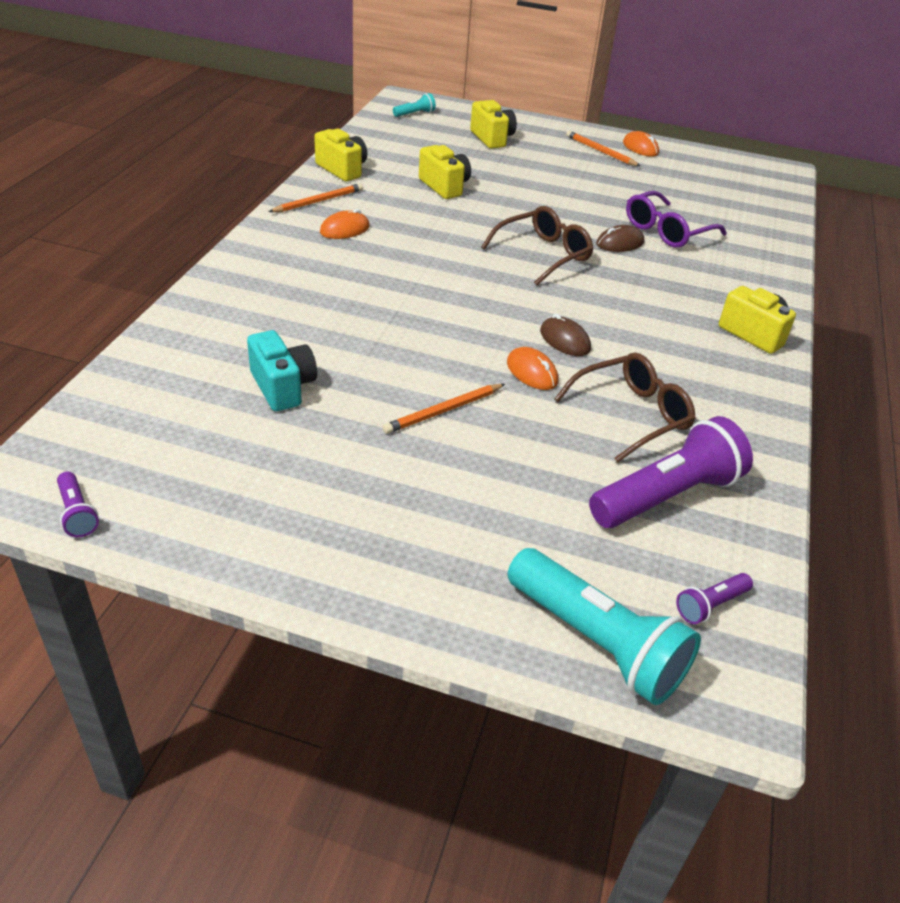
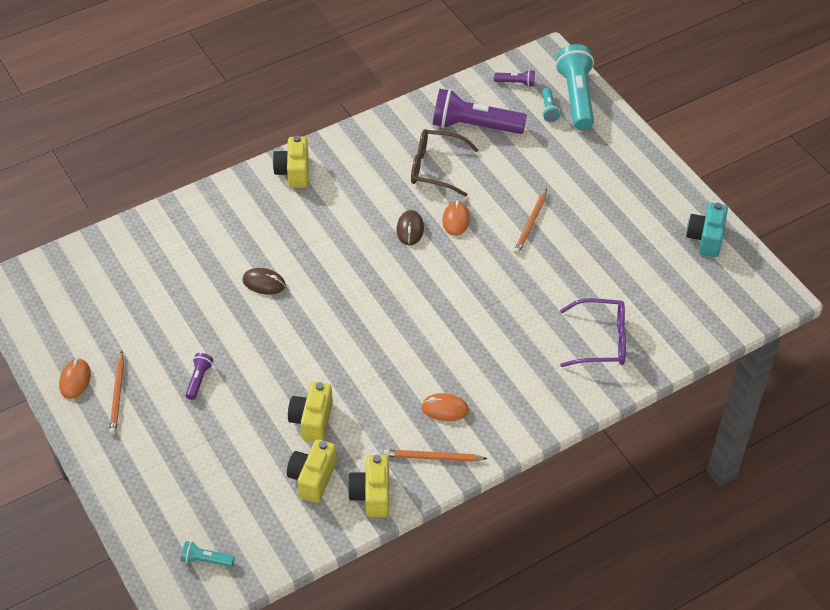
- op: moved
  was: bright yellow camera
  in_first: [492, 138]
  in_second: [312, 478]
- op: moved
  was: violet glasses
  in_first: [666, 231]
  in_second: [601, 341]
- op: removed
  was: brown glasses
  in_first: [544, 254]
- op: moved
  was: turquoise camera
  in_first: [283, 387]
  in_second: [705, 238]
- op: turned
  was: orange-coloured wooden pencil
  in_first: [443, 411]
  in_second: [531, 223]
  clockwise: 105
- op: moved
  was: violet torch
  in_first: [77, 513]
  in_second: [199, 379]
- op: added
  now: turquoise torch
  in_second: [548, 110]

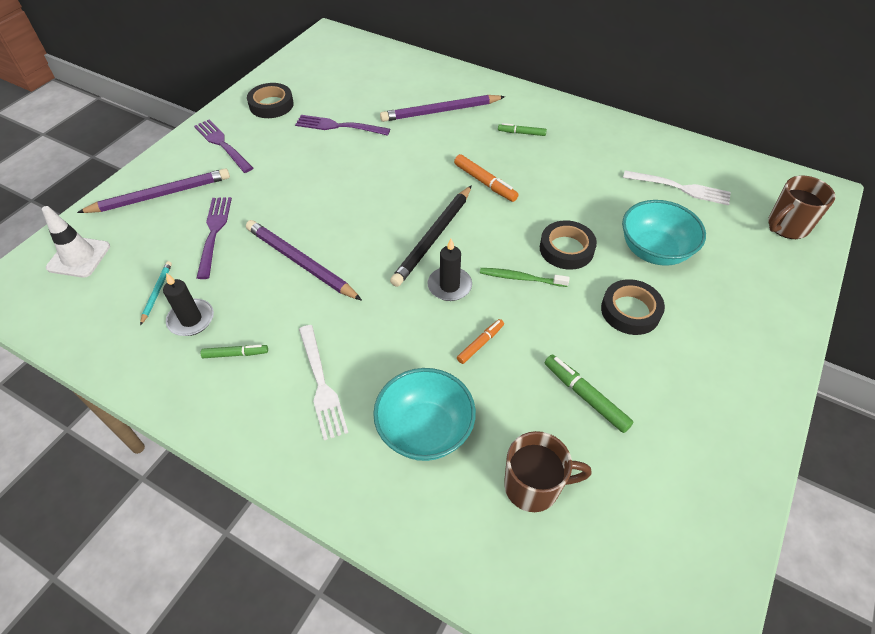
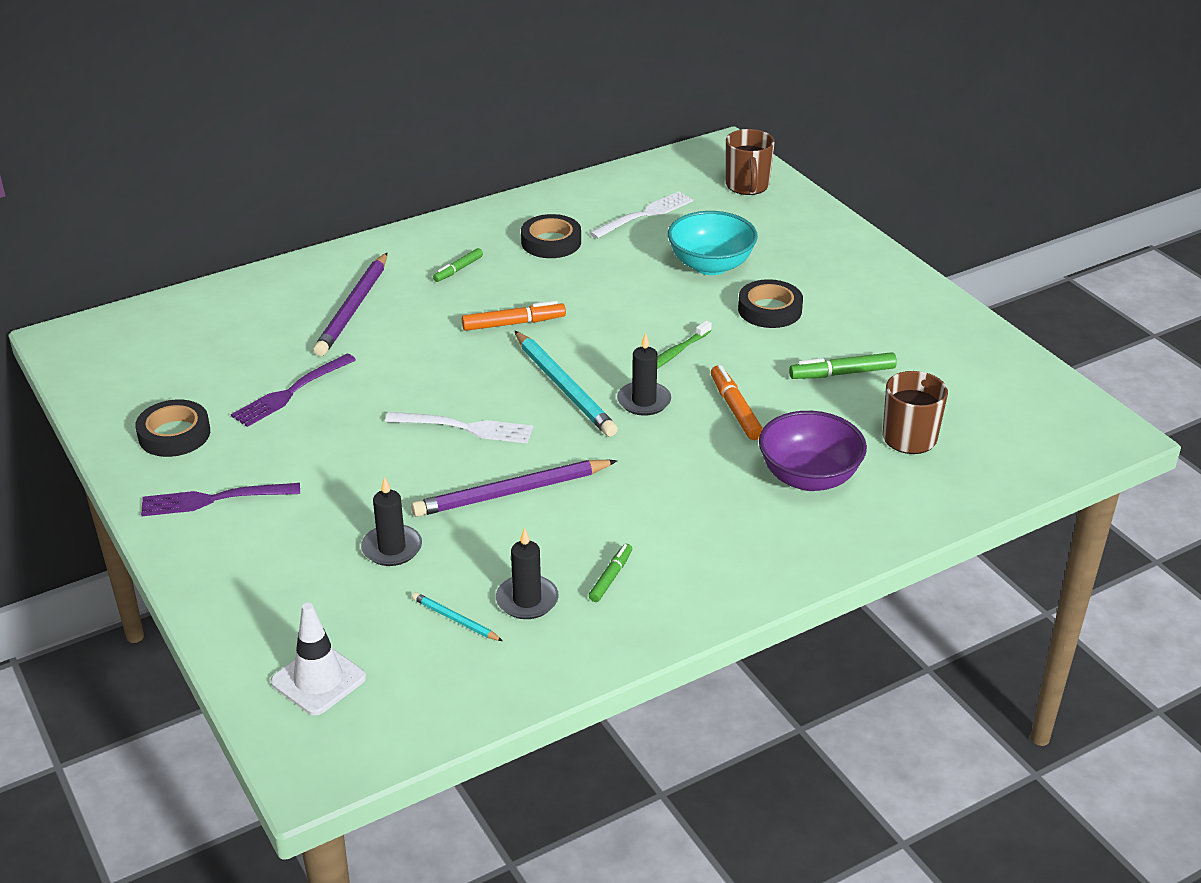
- op: removed
  was: violet wooden pencil
  in_first: [160, 195]
- op: recoloured
  was: black wooden pencil
  now: turquoise wooden pencil
  in_first: [433, 237]
  in_second: [564, 387]
- op: replaced
  was: violet table fork
  now: black candle
  in_first: [214, 233]
  in_second: [392, 548]
- op: moved
  was: black sticky tape
  in_first: [566, 249]
  in_second: [551, 242]
- op: resized
  was: orange-coloured marker pen
  in_first: [480, 344]
  in_second: [735, 409]
  ratio: 1.54
- op: moved
  was: white table fork
  in_first: [321, 384]
  in_second: [465, 428]
- op: recoloured
  was: turquoise bowl
  now: violet bowl
  in_first: [425, 430]
  in_second: [809, 477]

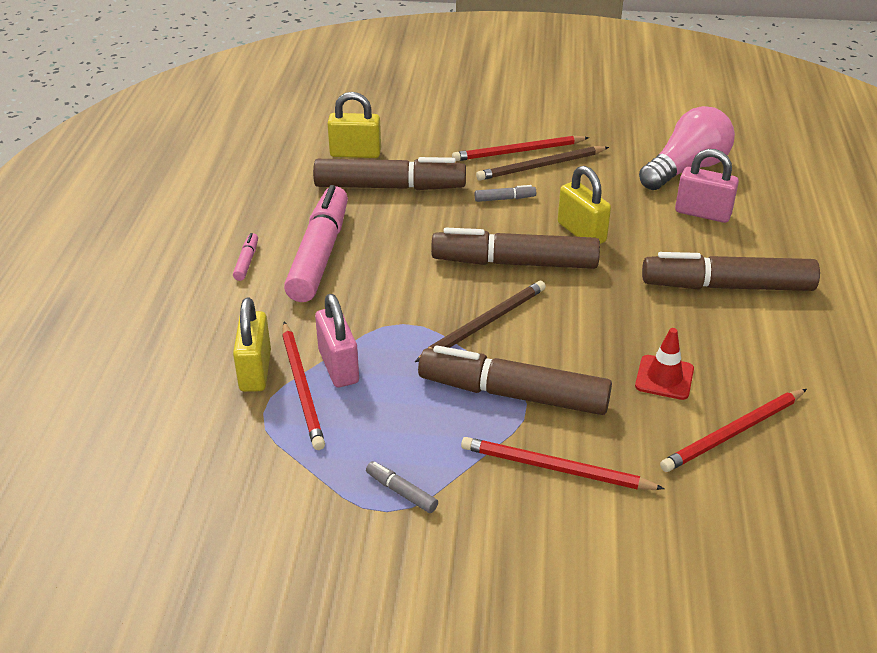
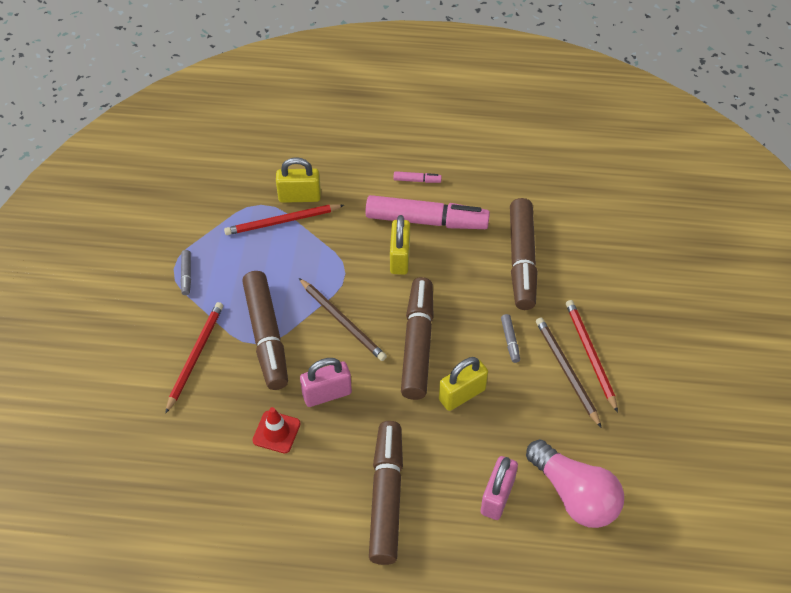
- op: moved
  was: bright yellow padlock
  in_first: [355, 153]
  in_second: [400, 258]
- op: moved
  was: rosy padlock
  in_first: [338, 366]
  in_second: [327, 394]
- op: turned
  was: brown marker pen
  in_first: [513, 394]
  in_second: [266, 336]
  clockwise: 150
- op: removed
  was: crimson wooden pencil
  in_first: [733, 433]
- op: turned
  was: gray marker pen
  in_first: [401, 492]
  in_second: [186, 275]
  clockwise: 135

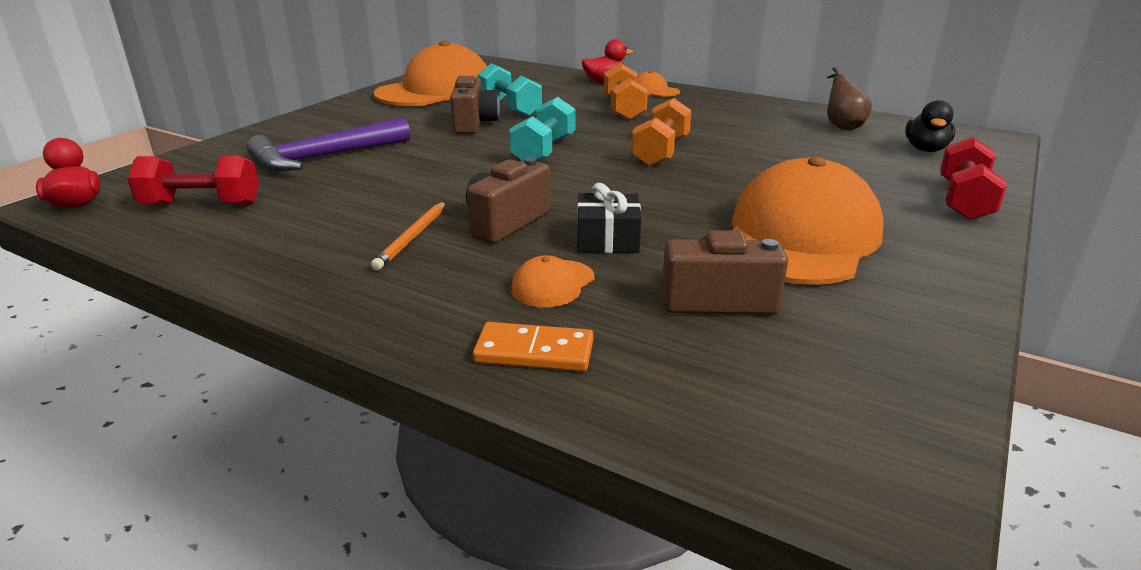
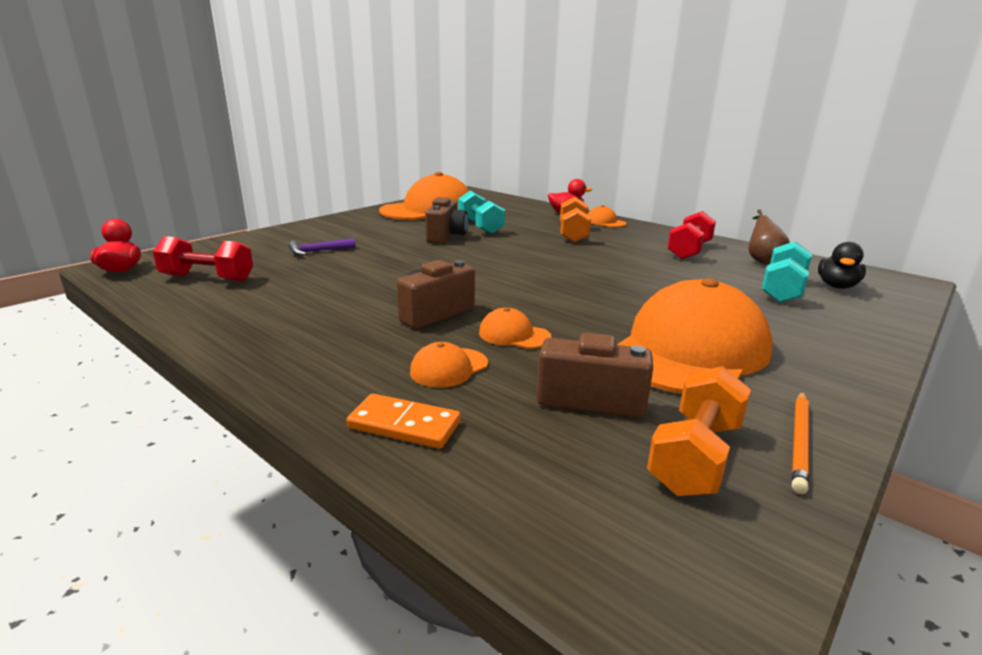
- op: moved
  was: turquoise dumbbell
  in_first: [544, 151]
  in_second: [782, 290]
- op: moved
  was: orange-coloured dumbbell
  in_first: [660, 152]
  in_second: [695, 456]
- op: resized
  was: violet carpenter's hammer
  in_first: [324, 157]
  in_second: [318, 251]
  ratio: 0.52
- op: moved
  was: crimson dumbbell
  in_first: [964, 201]
  in_second: [689, 251]
- op: replaced
  was: black gift
  now: orange-coloured peaked cap
  in_first: [608, 239]
  in_second: [514, 335]
- op: moved
  was: orange-coloured wooden pencil
  in_first: [412, 238]
  in_second: [799, 442]

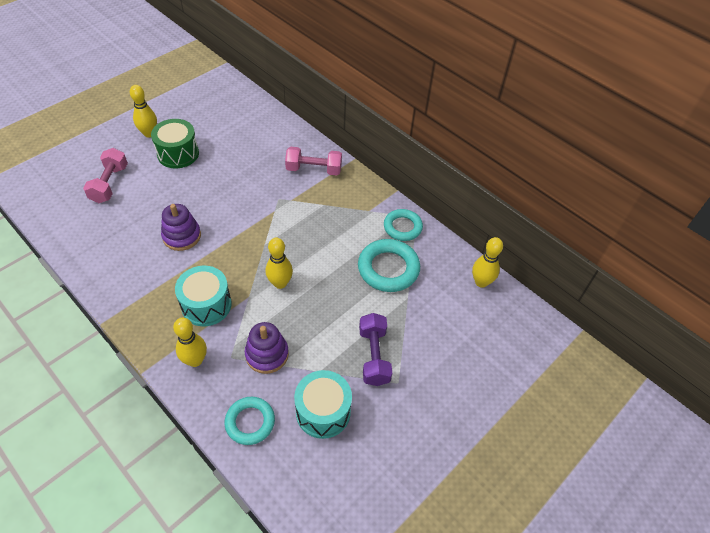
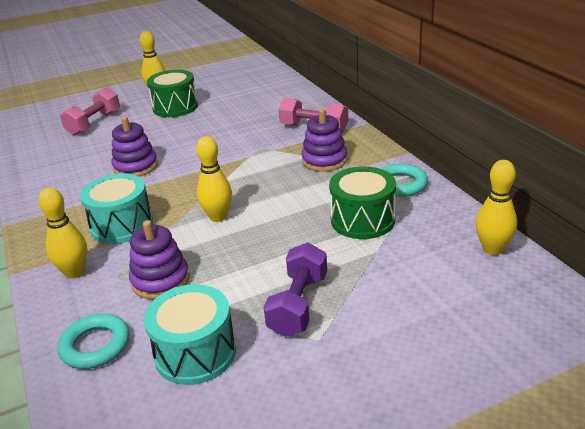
- op: replaced
  was: turquoise ring
  now: emerald drum
  in_first: [388, 269]
  in_second: [362, 220]
- op: added
  now: violet stacking toy
  in_second: [324, 160]

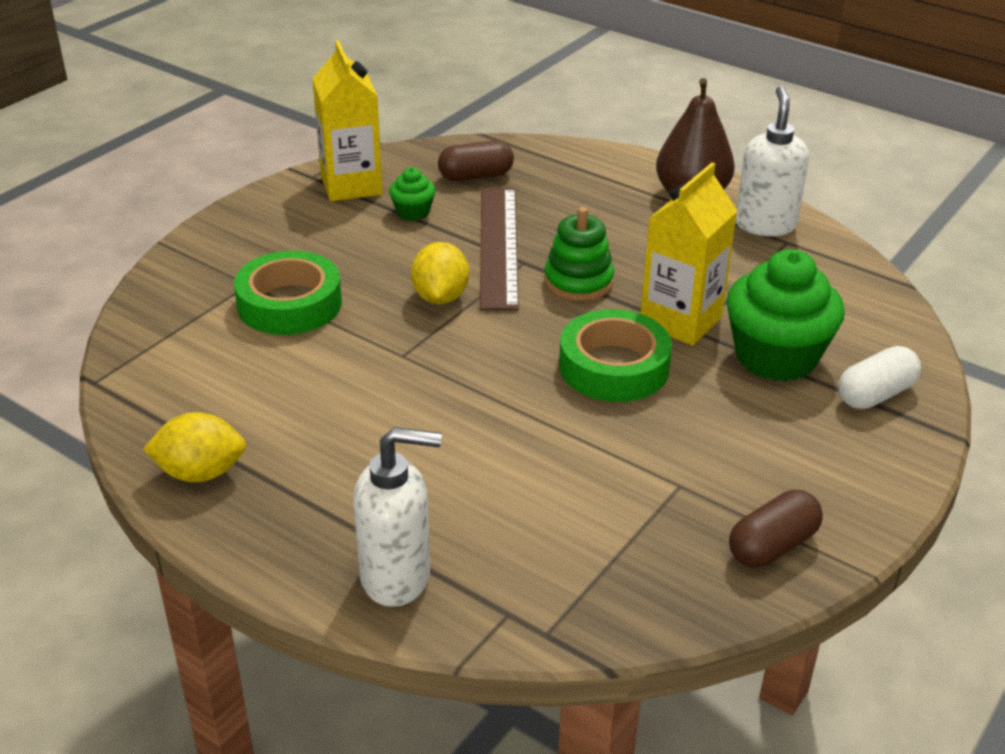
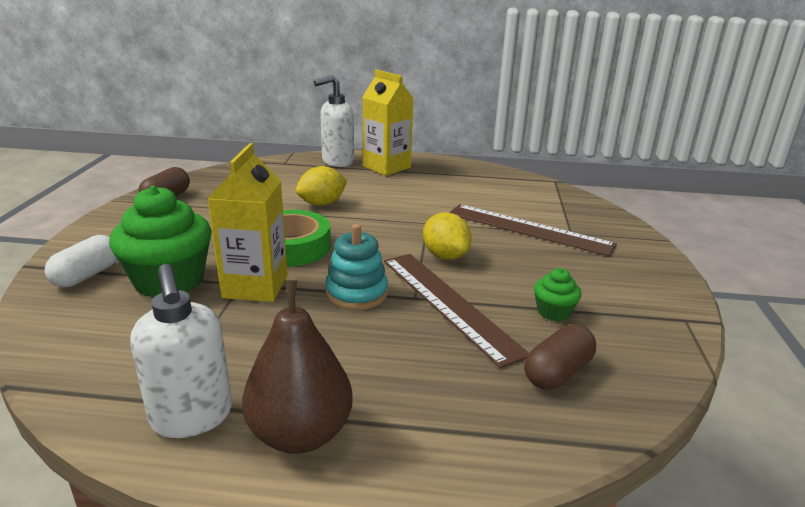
- op: moved
  was: bright yellow carton
  in_first: [351, 185]
  in_second: [386, 167]
- op: recoloured
  was: emerald stacking toy
  now: turquoise stacking toy
  in_first: [578, 282]
  in_second: [356, 293]
- op: replaced
  was: emerald sticky tape
  now: brown measuring stick
  in_first: [289, 304]
  in_second: [528, 229]
- op: moved
  was: bright yellow toy lemon
  in_first: [200, 473]
  in_second: [322, 204]

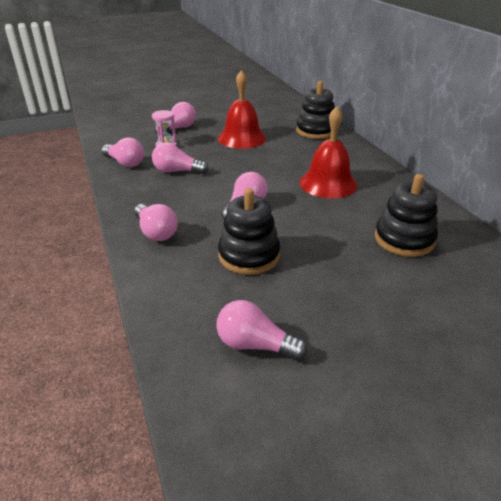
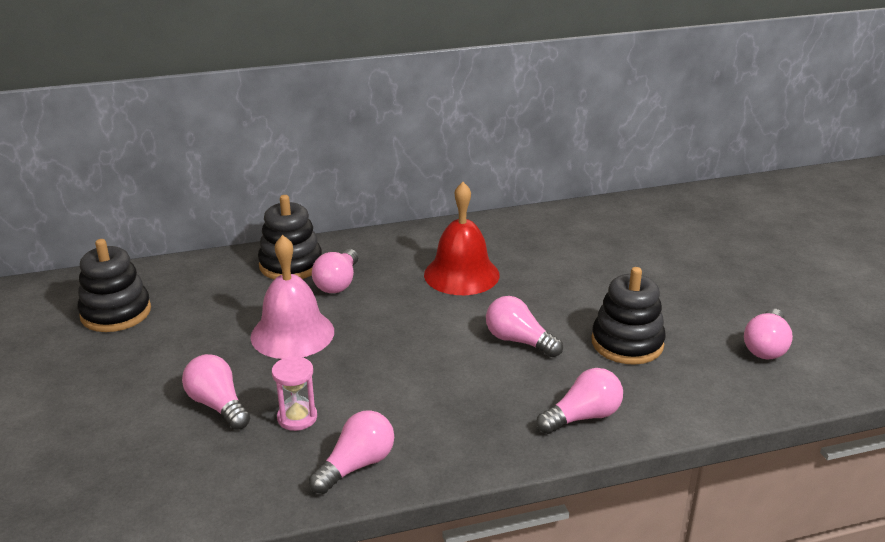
- op: recoloured
  was: crimson hand bell
  now: rosy hand bell
  in_first: [242, 138]
  in_second: [292, 334]
- op: moved
  was: rosy lightbulb
  in_first: [177, 171]
  in_second: [338, 283]
- op: moved
  was: black stacking toy
  in_first: [404, 239]
  in_second: [116, 313]

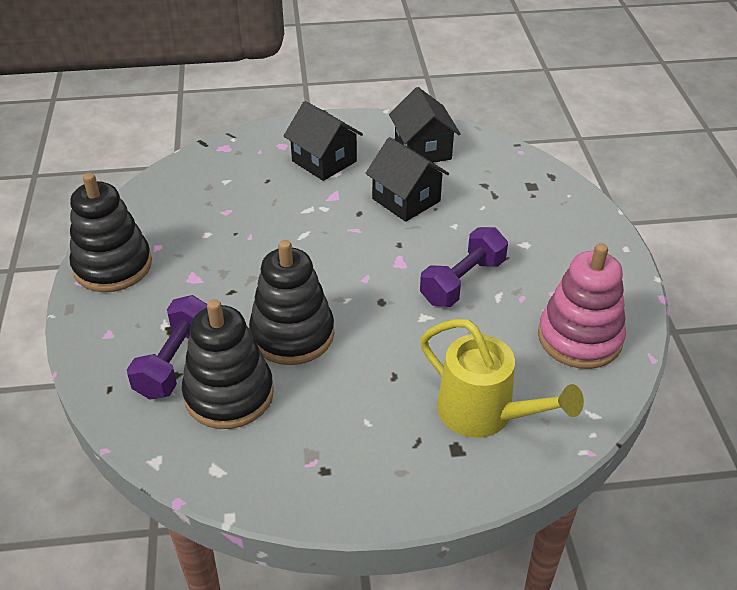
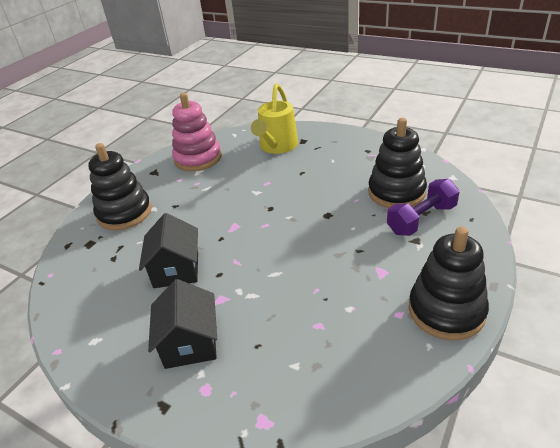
- op: removed
  was: black cottage
  in_first: [422, 150]
- op: removed
  was: violet dumbbell
  in_first: [462, 281]
- op: moved
  was: black stacking toy
  in_first: [292, 334]
  in_second: [124, 213]
- op: turned
  was: bright yellow watering can
  in_first: [485, 414]
  in_second: [277, 147]
  clockwise: -150

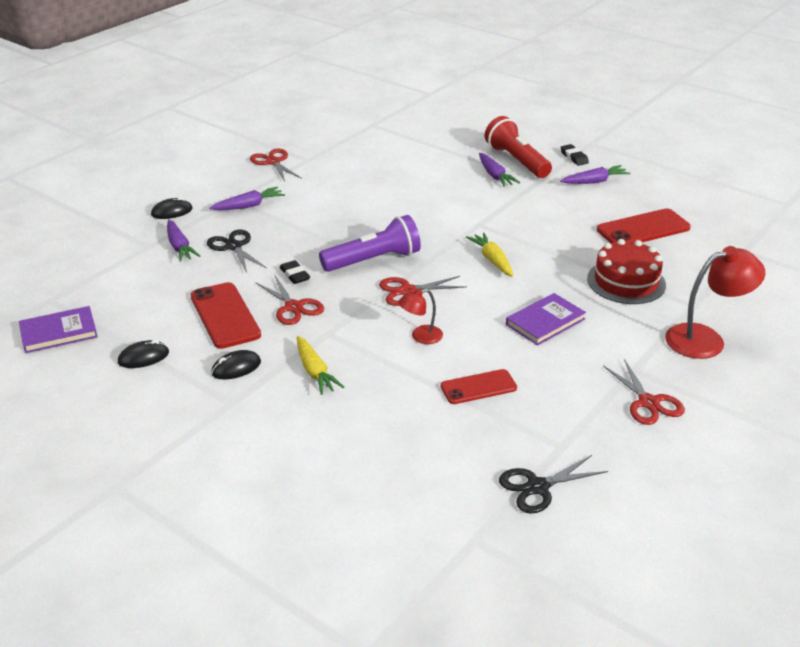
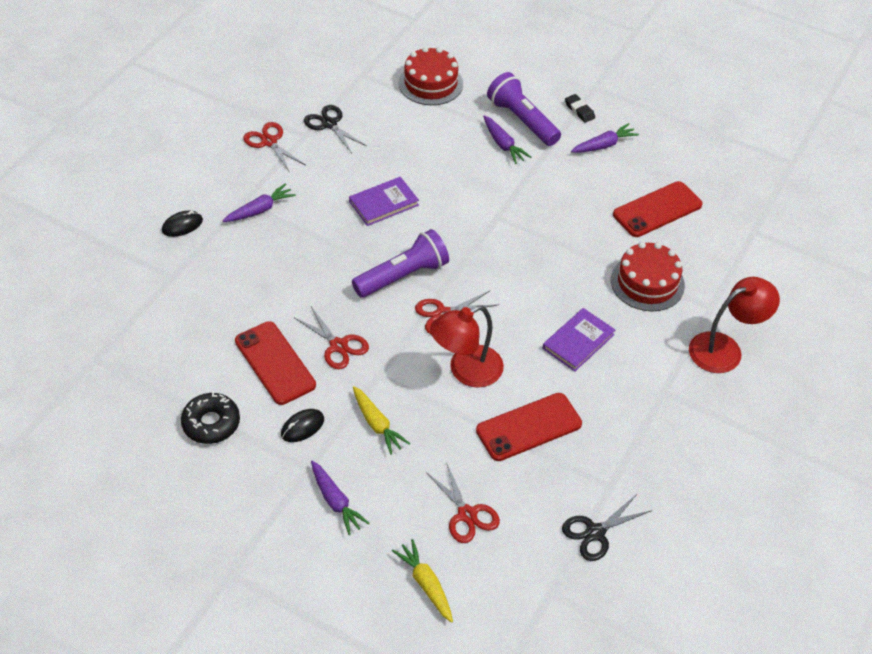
- op: recoloured
  was: crimson torch
  now: violet torch
  in_first: [517, 161]
  in_second: [522, 120]
- op: moved
  was: violet toy carrot
  in_first: [179, 247]
  in_second: [335, 501]
- op: moved
  was: black pair of scissors
  in_first: [234, 246]
  in_second: [329, 124]
- op: moved
  was: bright yellow toy carrot
  in_first: [492, 260]
  in_second: [426, 584]
- op: removed
  was: black gum eraser
  in_first: [295, 275]
- op: resized
  was: crimson reading lamp
  in_first: [420, 336]
  in_second: [466, 371]
  ratio: 1.82
- op: moved
  was: violet hardcover
  in_first: [59, 332]
  in_second: [384, 203]
- op: replaced
  was: black computer mouse
  now: black glazed donut
  in_first: [143, 357]
  in_second: [211, 423]
- op: moved
  was: crimson pair of scissors
  in_first: [648, 402]
  in_second: [467, 514]
- op: resized
  was: crimson phone
  in_first: [478, 387]
  in_second: [528, 427]
  ratio: 1.54
- op: added
  now: crimson cake
  in_second: [430, 83]

